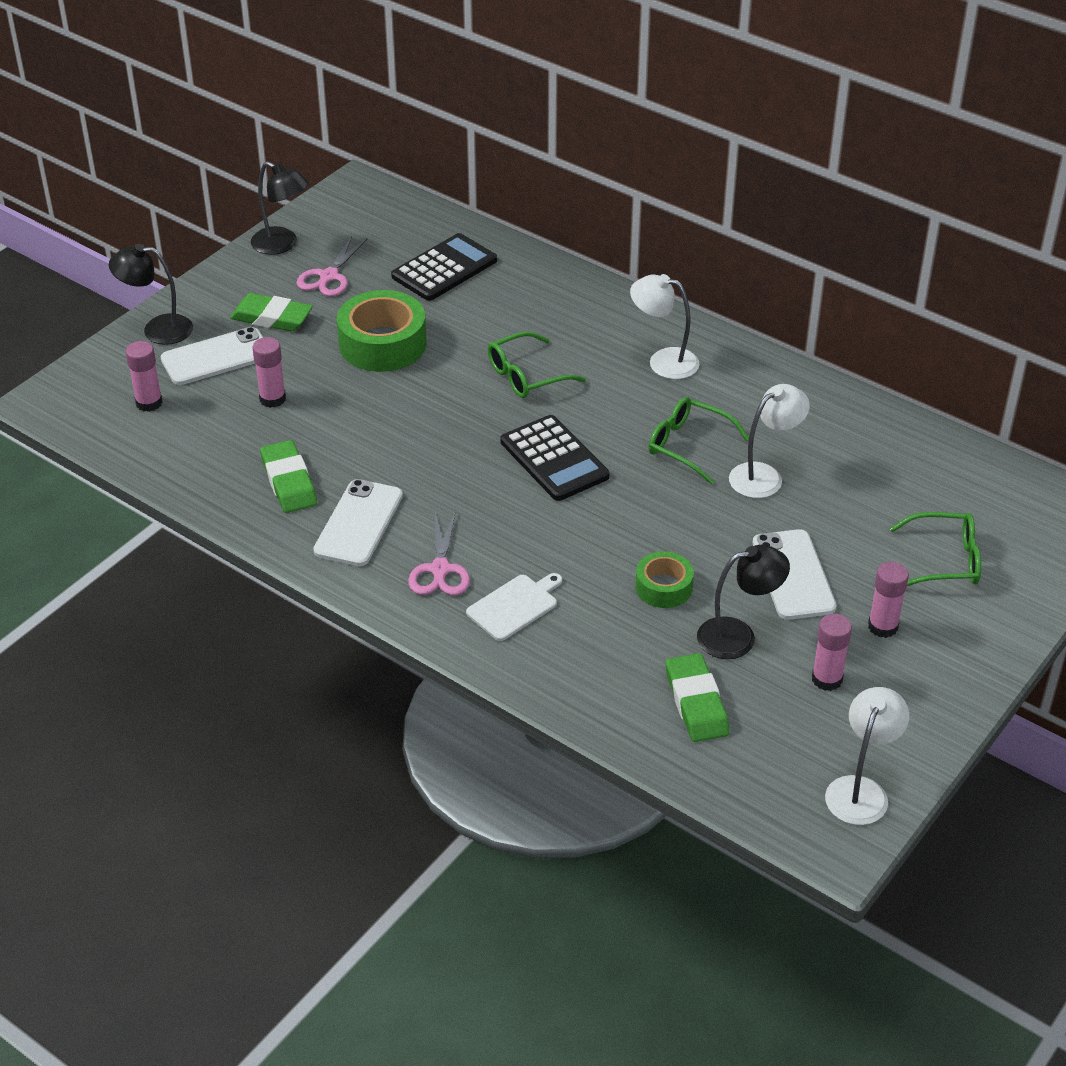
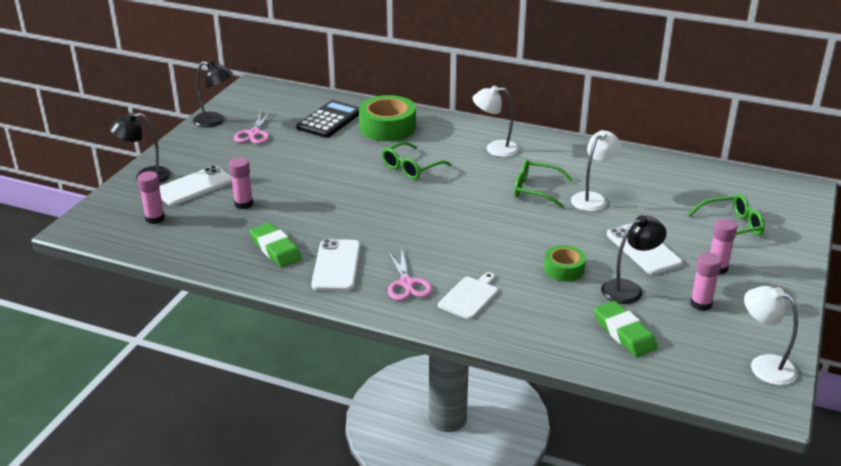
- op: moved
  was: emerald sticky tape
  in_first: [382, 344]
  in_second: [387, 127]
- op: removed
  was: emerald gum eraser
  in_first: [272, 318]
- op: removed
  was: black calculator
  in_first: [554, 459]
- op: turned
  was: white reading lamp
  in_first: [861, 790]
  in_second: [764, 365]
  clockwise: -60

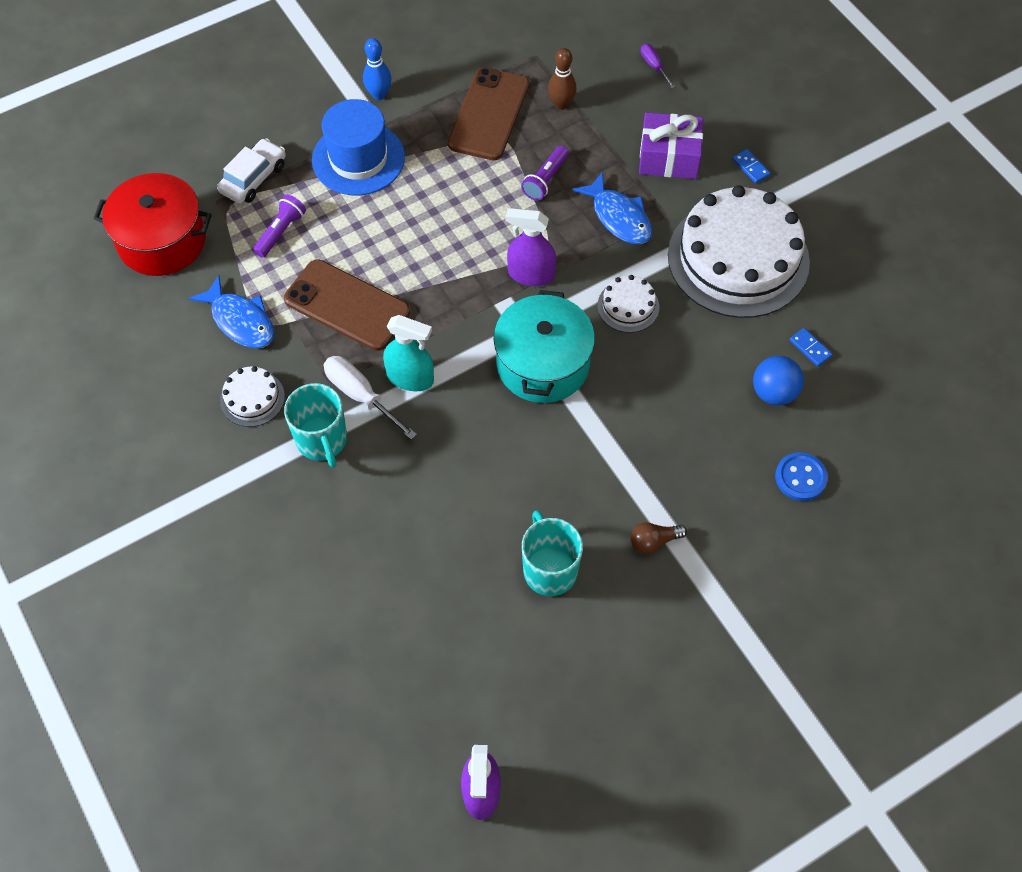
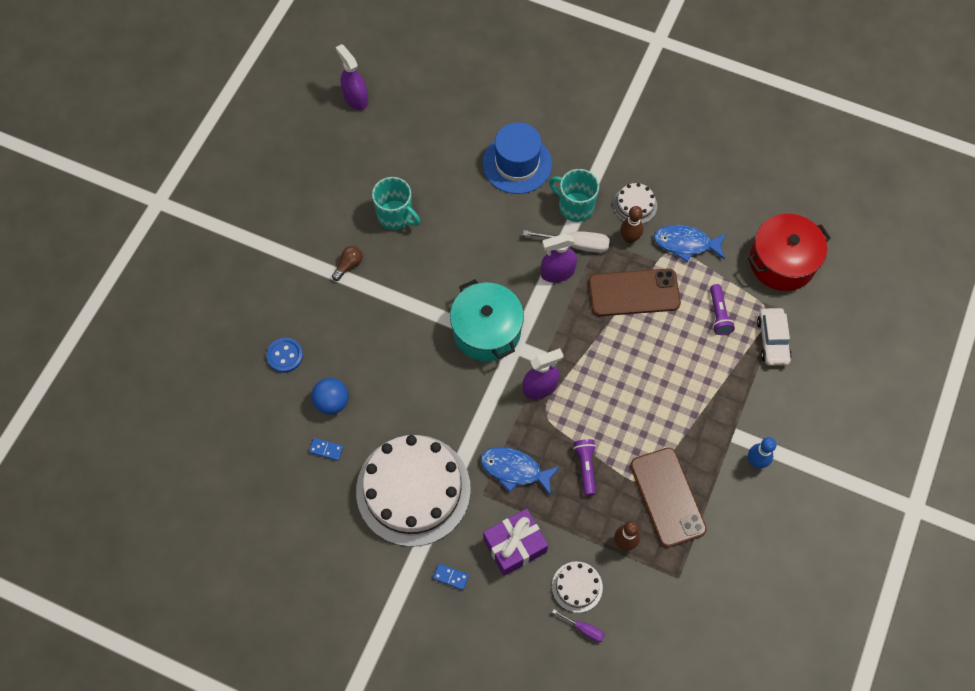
- op: moved
  was: royal blue tall hat
  in_first: [358, 158]
  in_second: [517, 164]
- op: moved
  was: white cake
  in_first: [628, 306]
  in_second: [577, 587]
- op: recoloured
  was: turquoise spray cleaner
  now: violet spray cleaner
  in_first: [410, 378]
  in_second: [557, 272]
- op: added
  now: brown tenpin
  in_second: [629, 238]

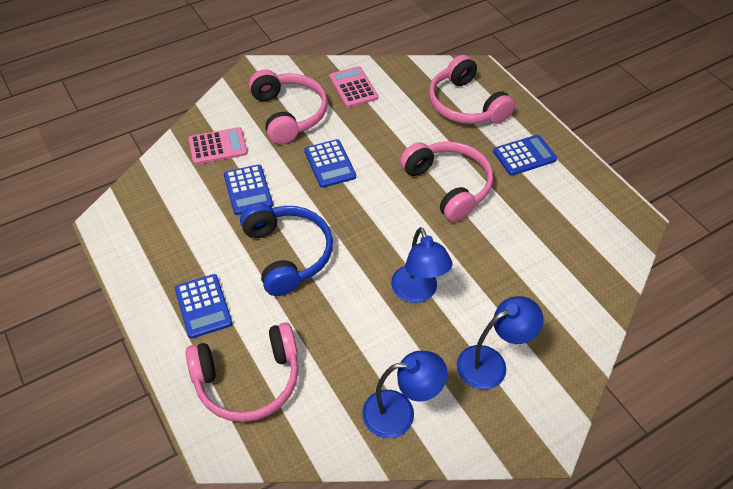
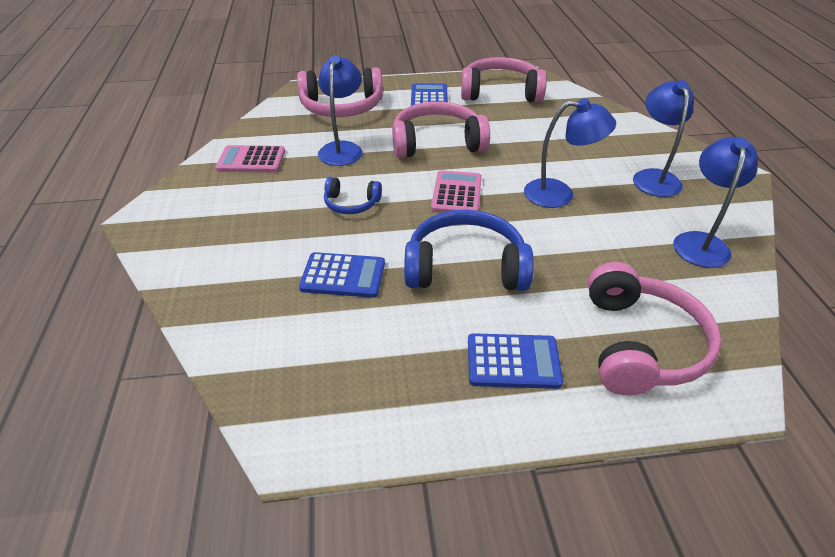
- op: moved
  was: rosy headphones
  in_first: [288, 114]
  in_second: [500, 93]
- op: moved
  was: rosy calculator
  in_first: [218, 146]
  in_second: [457, 193]
- op: replaced
  was: royal blue calculator
  now: royal blue headphones
  in_first: [330, 164]
  in_second: [351, 204]
- op: added
  now: royal blue reading lamp
  in_second: [342, 149]

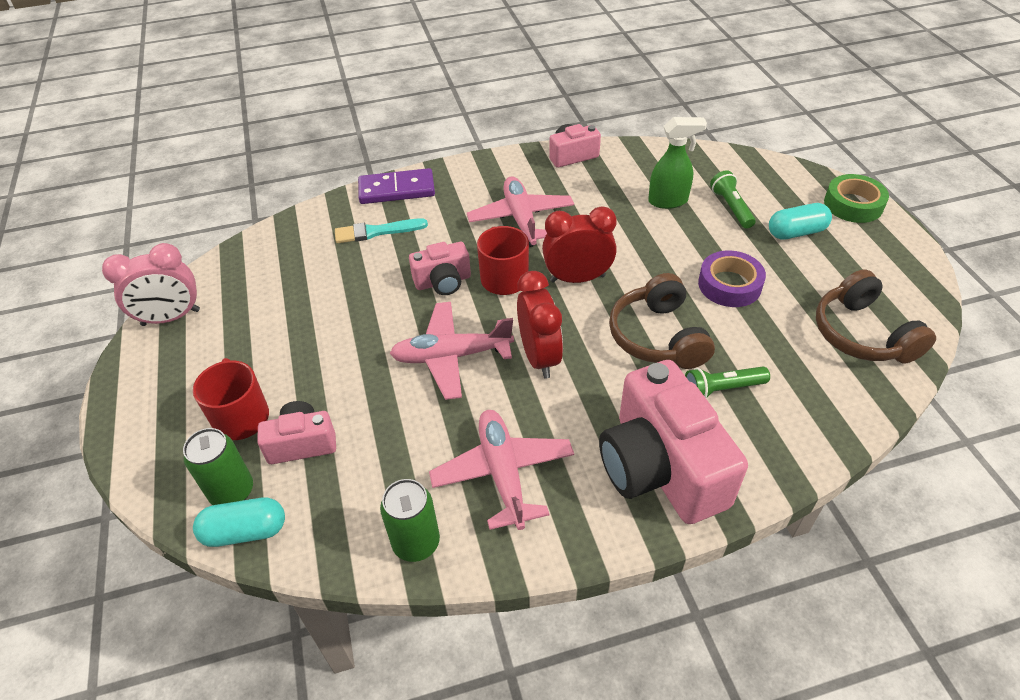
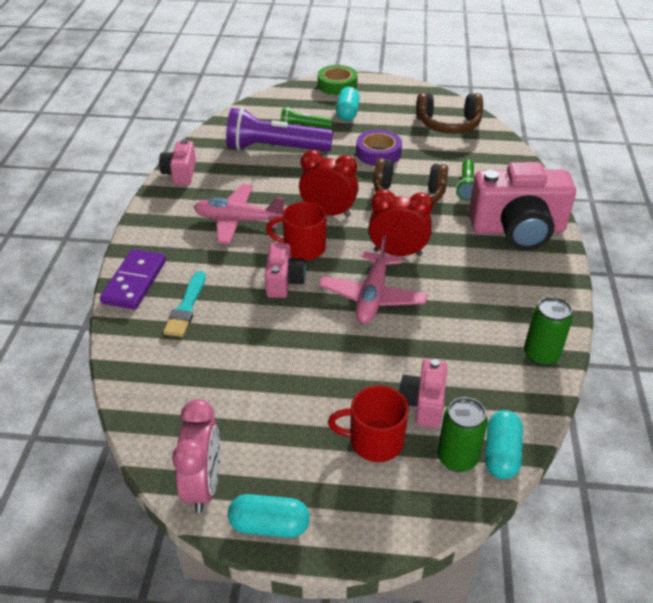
- op: replaced
  was: emerald spray cleaner
  now: violet torch
  in_first: [668, 201]
  in_second: [275, 148]
- op: turned
  was: crimson bedside clock
  in_first: [577, 278]
  in_second: [328, 213]
  clockwise: 90
- op: removed
  was: rosy plane
  in_first: [503, 473]
- op: added
  now: turquoise capsule
  in_second: [269, 525]

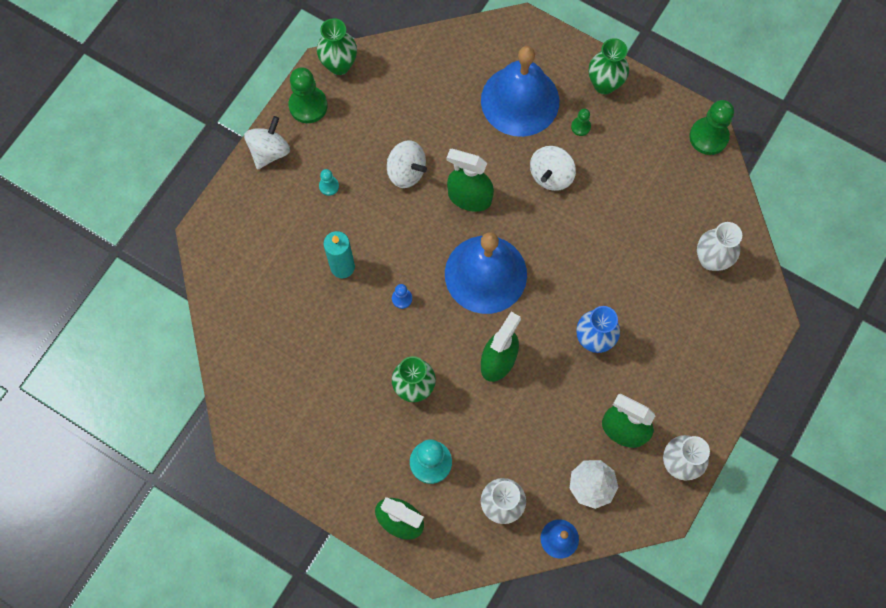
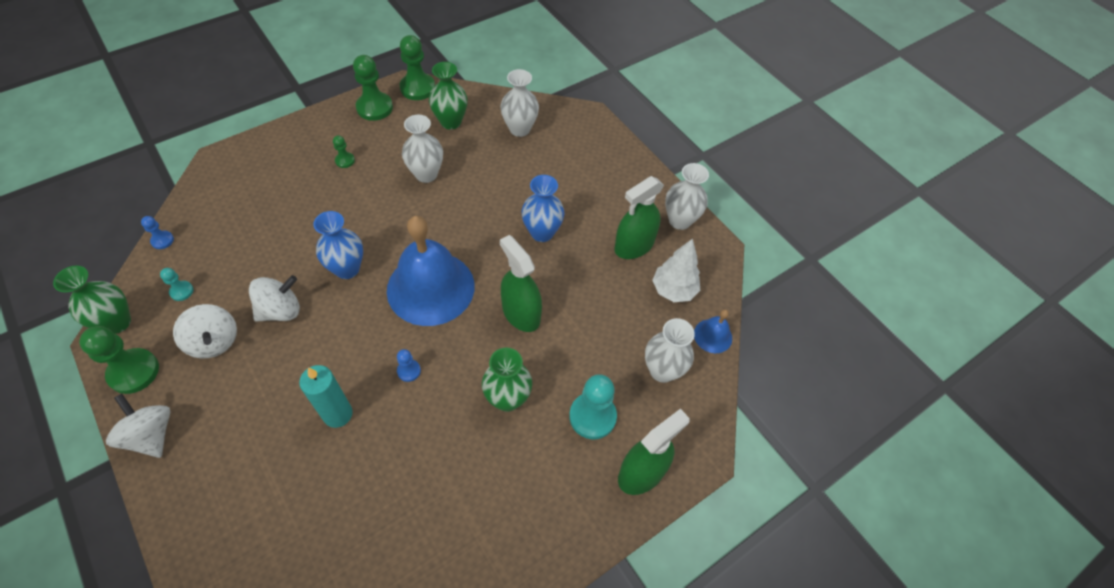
- op: moved
  was: emerald vase
  in_first: [604, 84]
  in_second: [451, 122]
- op: removed
  was: royal blue hand bell
  in_first: [520, 100]
- op: moved
  was: white toy top
  in_first: [551, 175]
  in_second: [214, 341]
- op: replaced
  was: emerald spray cleaner
  now: royal blue vase
  in_first: [469, 197]
  in_second: [347, 269]
- op: moved
  was: turquoise game pawn
  in_first: [329, 186]
  in_second: [181, 291]
- op: added
  now: emerald game pawn
  in_second: [374, 108]
- op: added
  now: white vase
  in_second: [426, 174]
- op: added
  now: royal blue game pawn
  in_second: [162, 240]

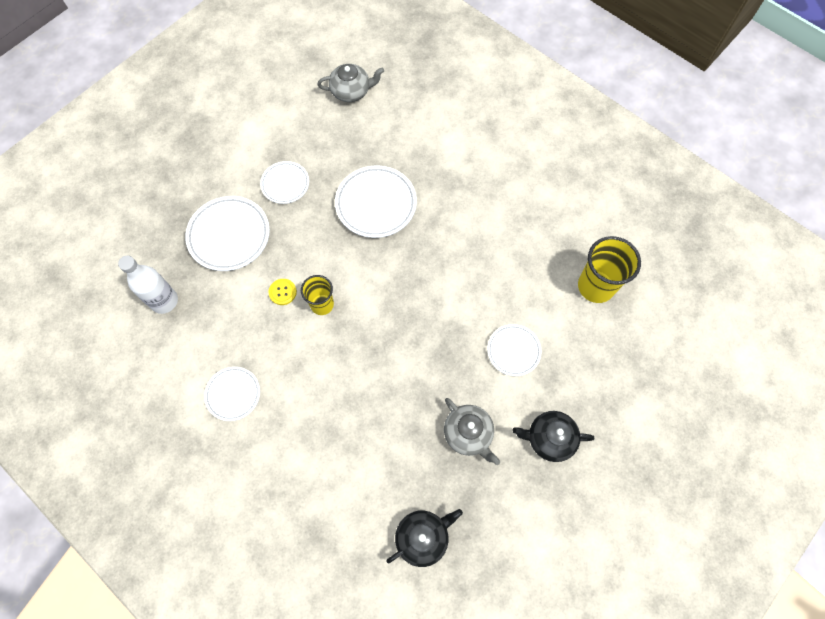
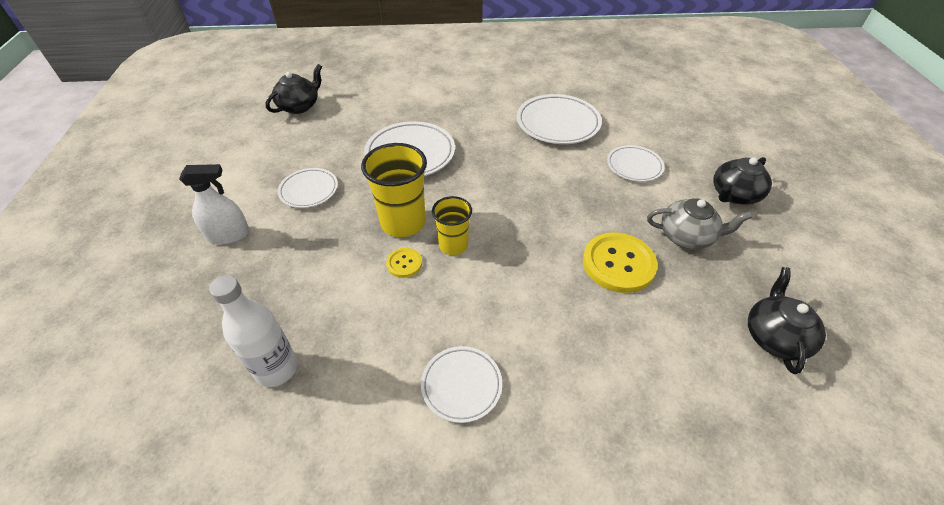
- op: recoloured
  was: gray tea pot
  now: black tea pot
  in_first: [351, 91]
  in_second: [299, 106]
- op: moved
  was: white plate
  in_first: [229, 235]
  in_second: [557, 123]
- op: moved
  was: bright yellow cup
  in_first: [596, 286]
  in_second: [403, 222]
- op: added
  now: white spray cleaner
  in_second: [228, 235]
- op: added
  now: bright yellow shirt button
  in_second: [618, 264]

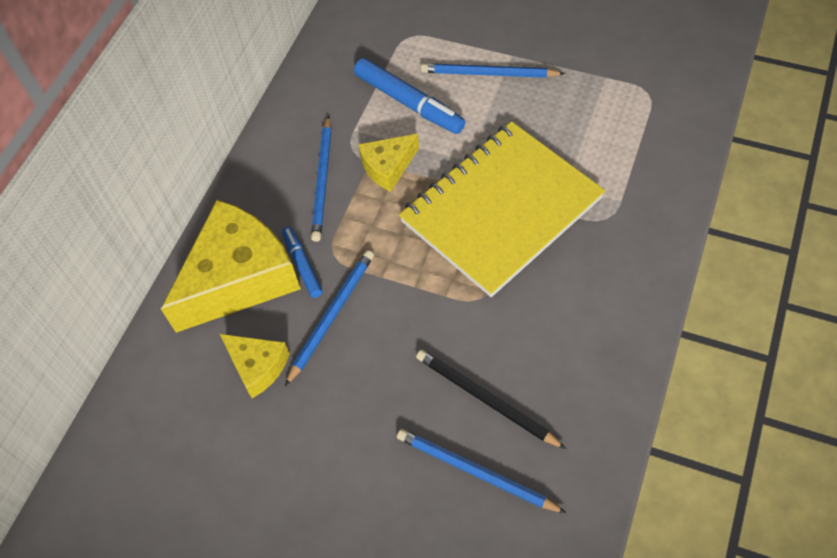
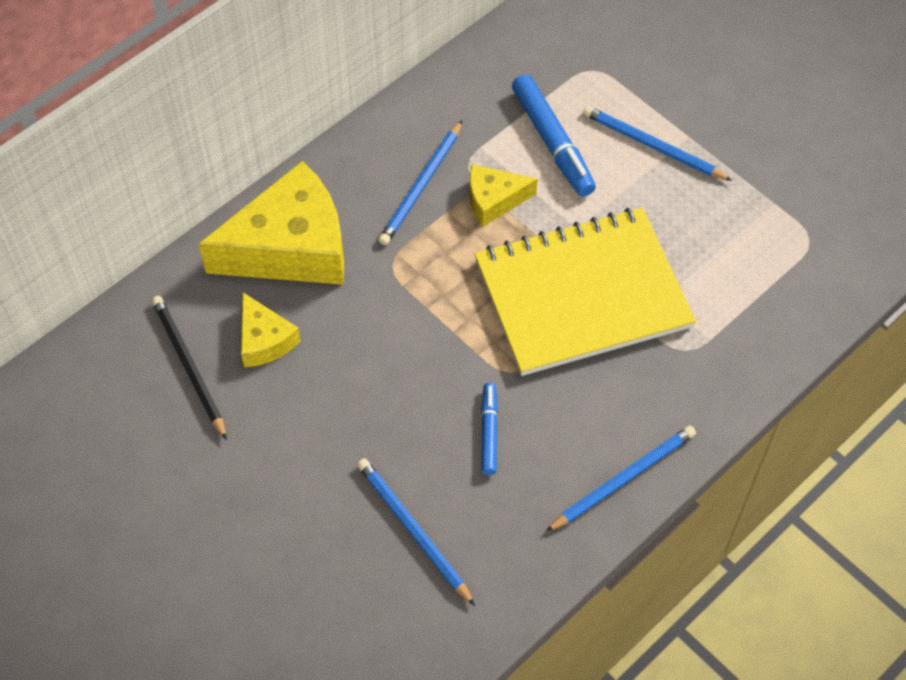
- op: moved
  was: royal blue marker pen
  in_first: [302, 265]
  in_second: [489, 432]
- op: moved
  was: royal blue wooden pencil
  in_first: [332, 315]
  in_second: [623, 479]
- op: moved
  was: black wooden pencil
  in_first: [485, 399]
  in_second: [189, 366]

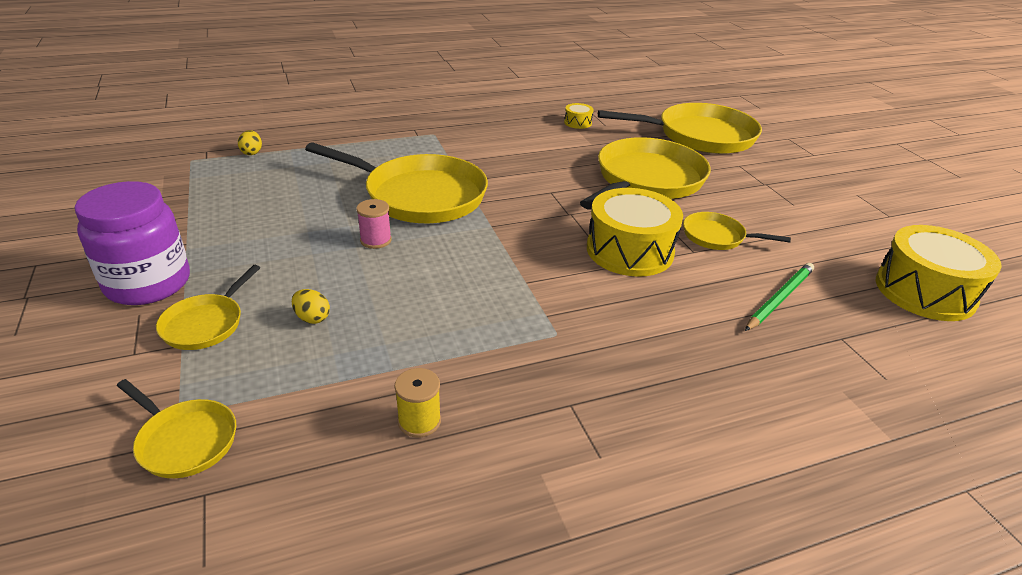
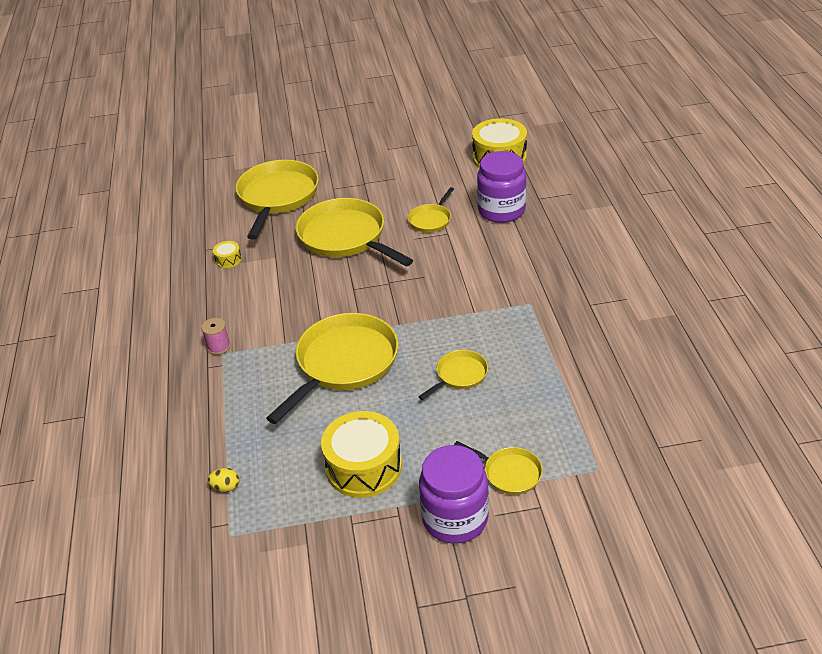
- op: moved
  was: bright yellow drum
  in_first: [629, 250]
  in_second: [364, 467]
- op: moved
  was: rosy reel of thread
  in_first: [375, 240]
  in_second: [218, 347]
- op: replaced
  was: emerald wooden pencil
  now: violet jar
  in_first: [779, 298]
  in_second: [501, 210]
- op: removed
  was: bright yellow egg shape
  in_first: [312, 318]
- op: removed
  was: bright yellow reel of thread
  in_first: [419, 421]
- op: moved
  was: bright yellow skillet
  in_first: [184, 440]
  in_second: [459, 375]

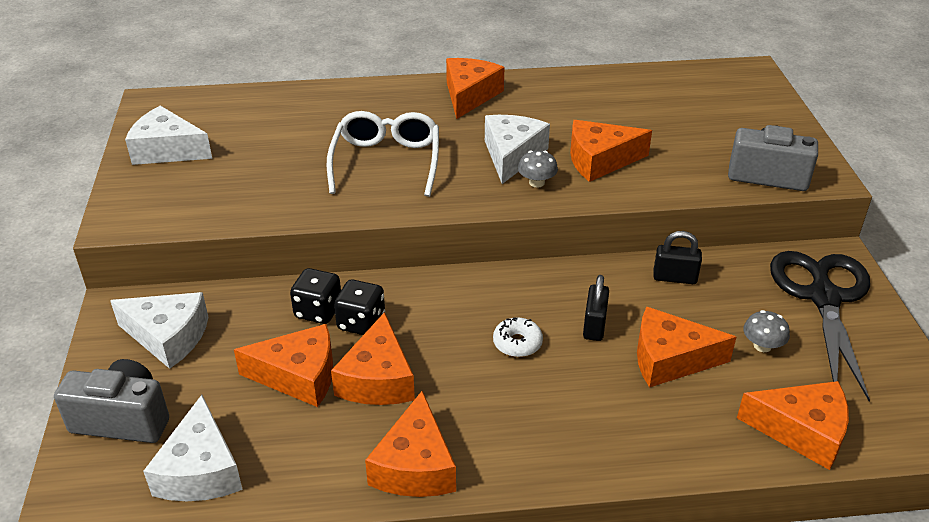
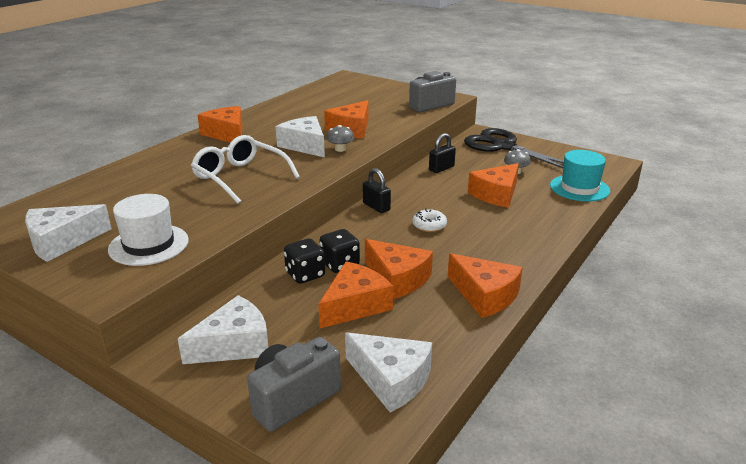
- op: moved
  was: black padlock
  in_first: [594, 326]
  in_second: [376, 207]
- op: replaced
  was: orange-coloured cheese
  now: turquoise tall hat
  in_first: [802, 431]
  in_second: [579, 188]
- op: added
  now: white tall hat
  in_second: [149, 245]

